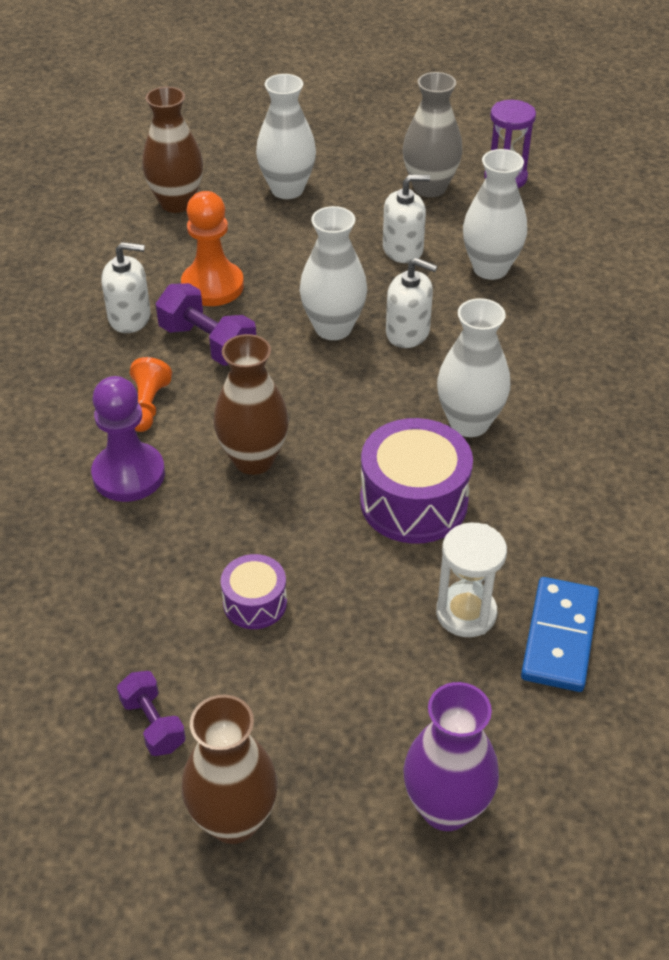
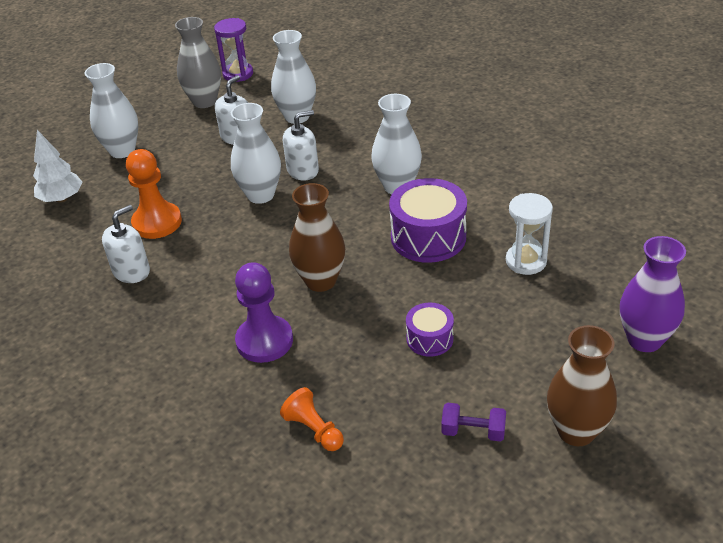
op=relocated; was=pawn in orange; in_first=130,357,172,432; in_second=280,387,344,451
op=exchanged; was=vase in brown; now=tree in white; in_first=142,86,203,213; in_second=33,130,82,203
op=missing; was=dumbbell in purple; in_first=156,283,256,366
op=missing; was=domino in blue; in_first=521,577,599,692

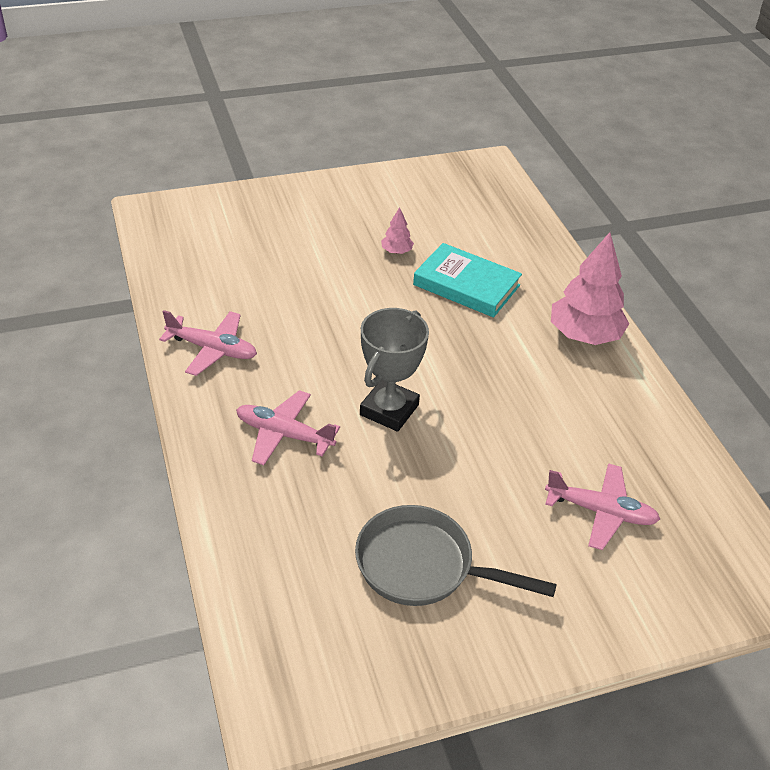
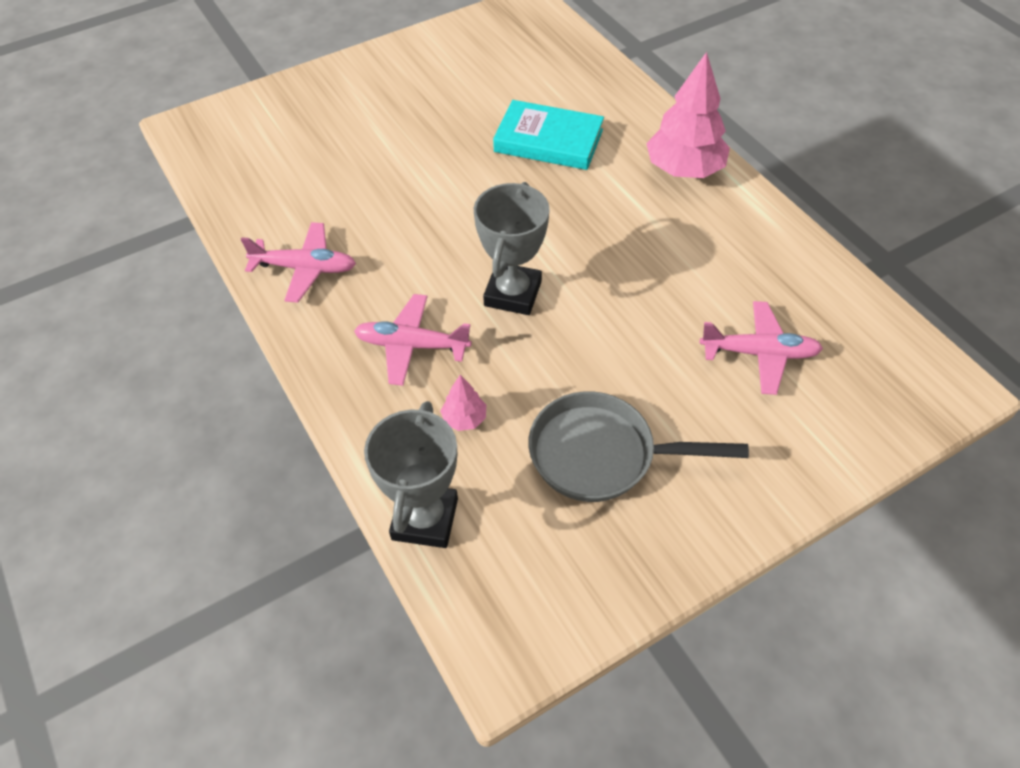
op=relocated; was=tree in pink; in_first=381,207,414,254; in_second=440,375,486,431
op=appeared; now=trophy in grey; in_second=364,401,458,548

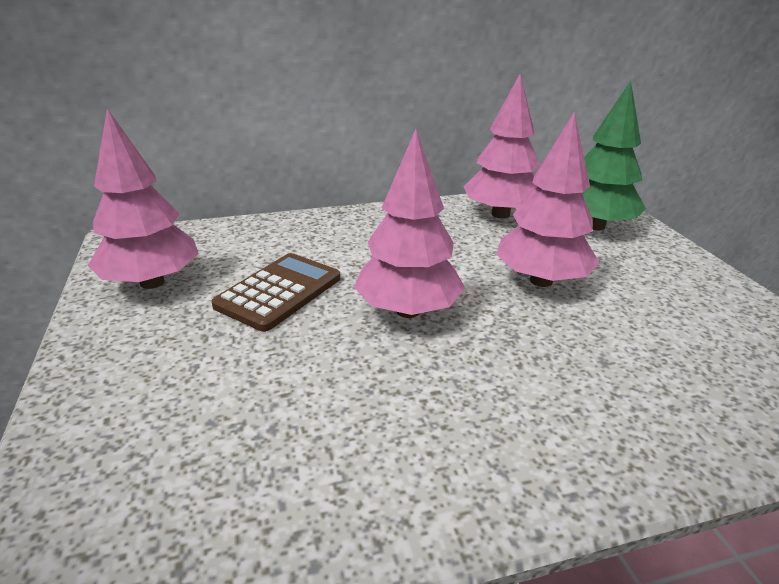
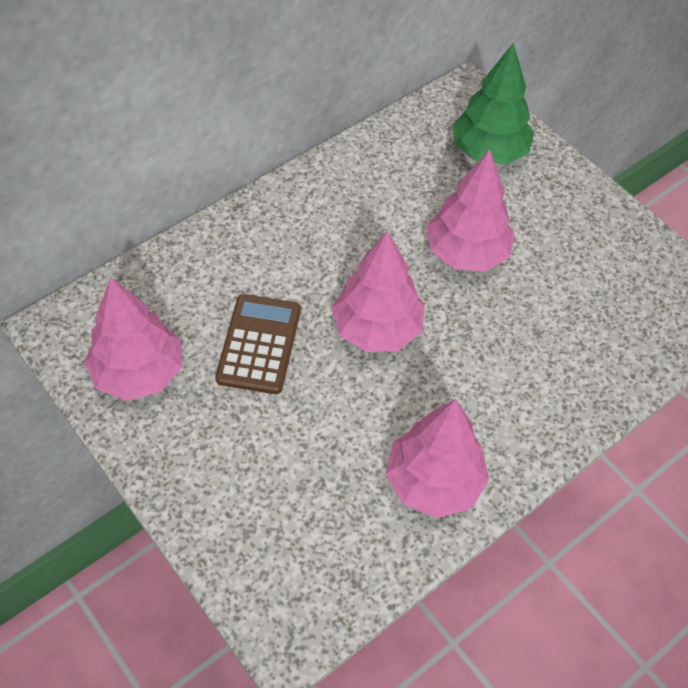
op=relocated; was=tree in pink; in_first=464,74,541,219; in_second=386,399,489,518

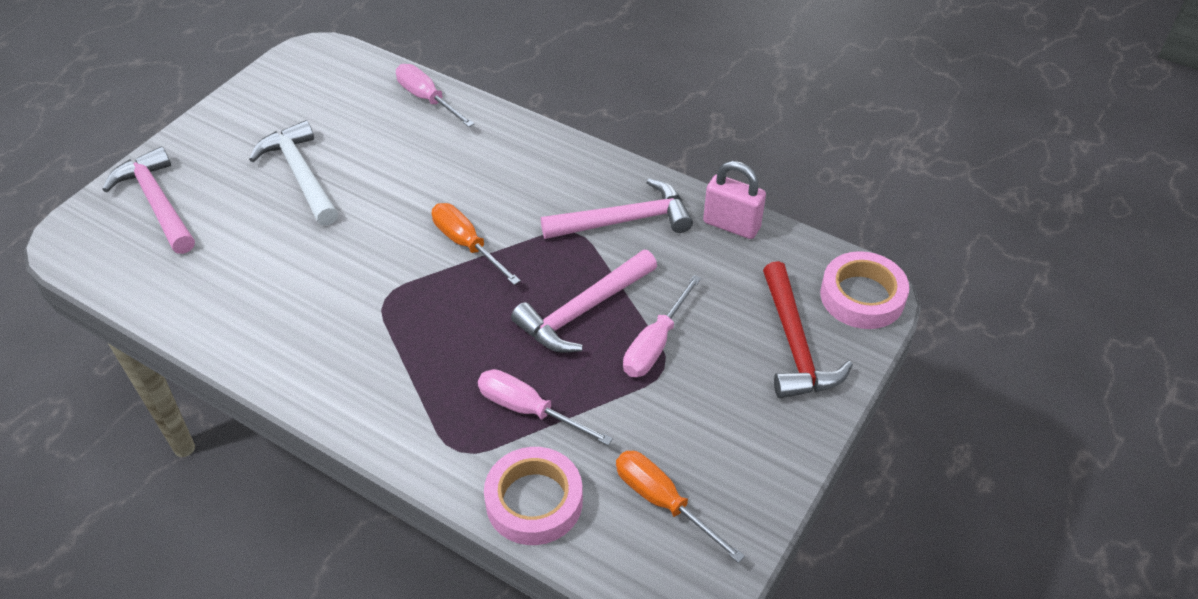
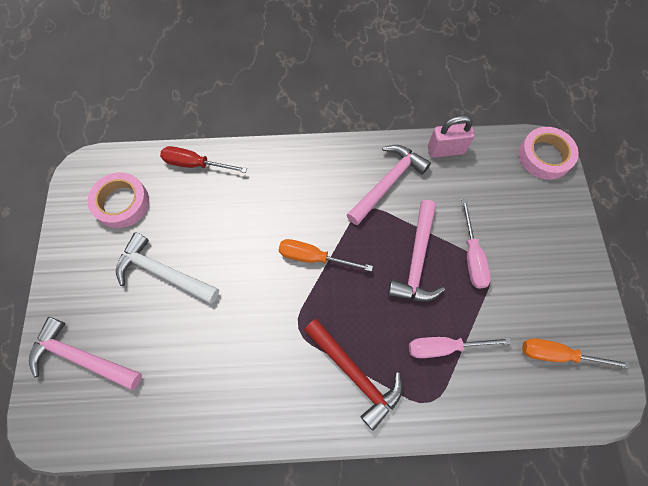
op=colour; was=screwdriver in pink; now=screwdriver in red; in_first=396,64,475,127; in_second=160,146,247,173
op=relocated; was=tape in pink; in_first=484,447,583,545; in_second=87,172,149,228
op=relocated; was=hammer in red; in_first=763,261,853,398; in_second=304,319,403,431

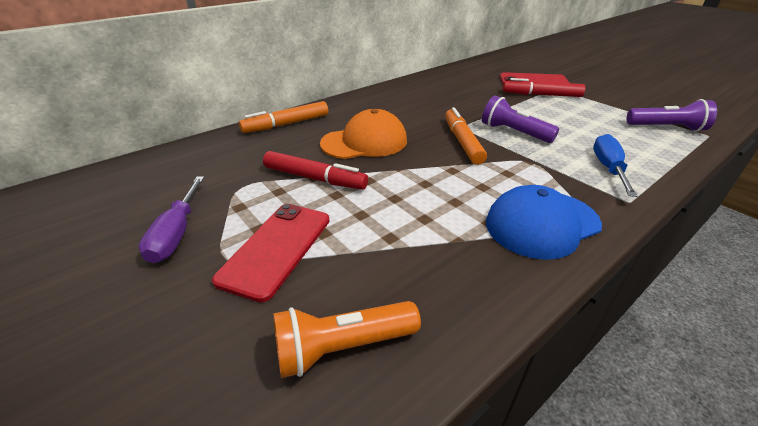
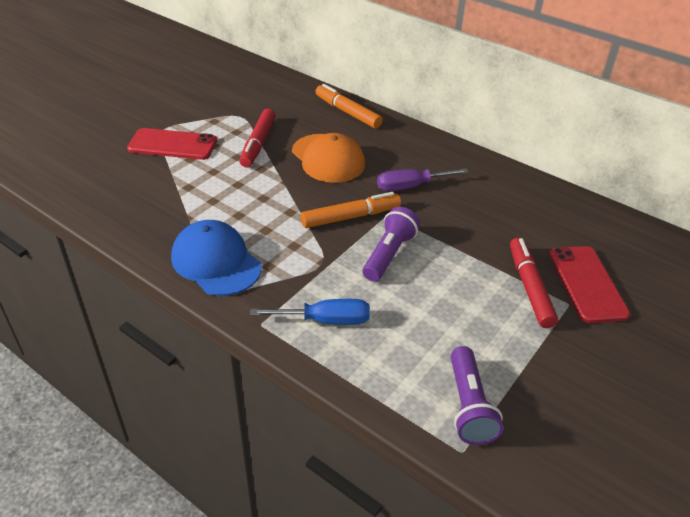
op=relocated; was=screwdriver in purple; in_first=139,176,204,263; in_second=377,168,468,191
op=missing; was=flashlight in orange; in_first=273,301,421,378

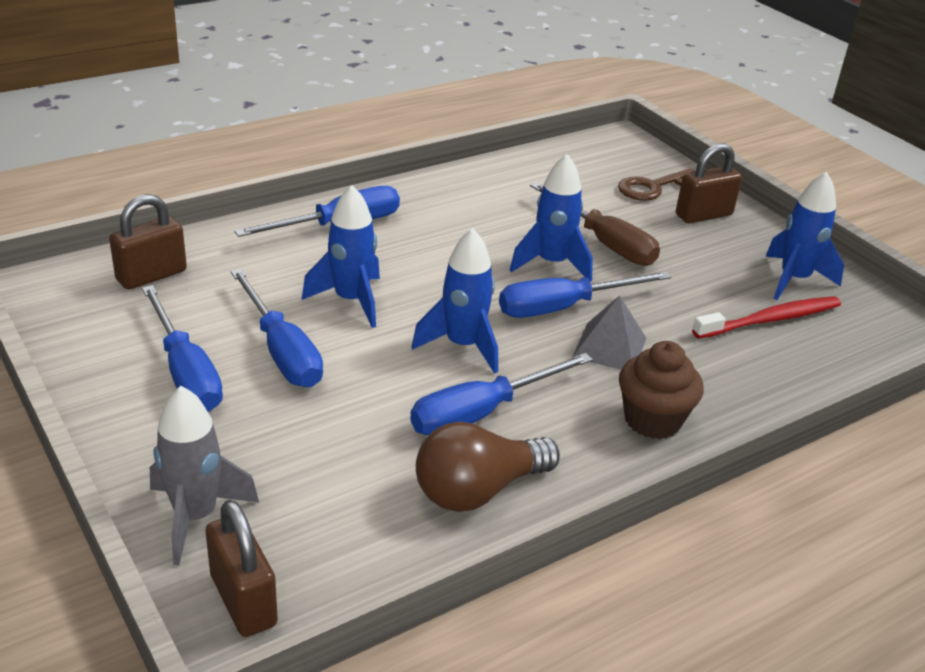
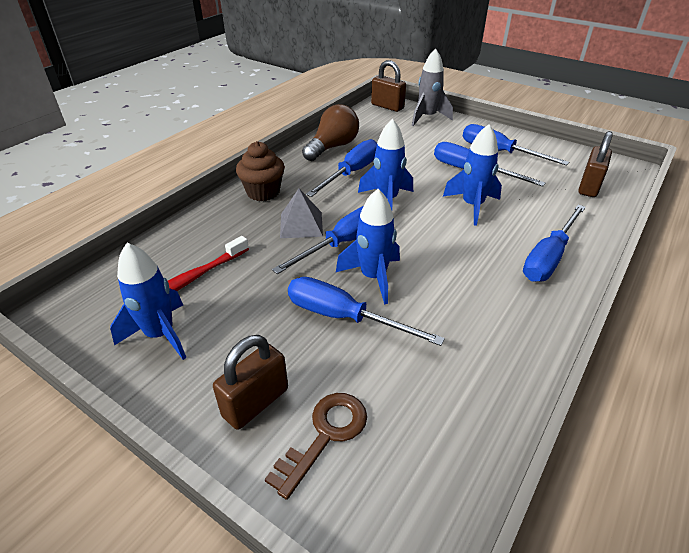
op=colour; was=screwdriver in brown; now=screwdriver in blue; in_first=530,182,660,266; in_second=288,277,445,346

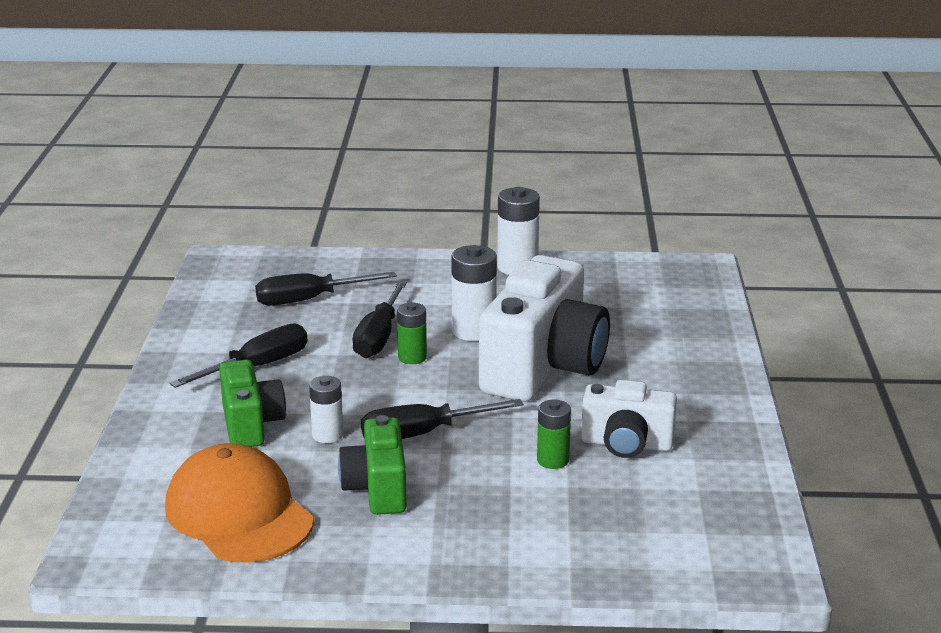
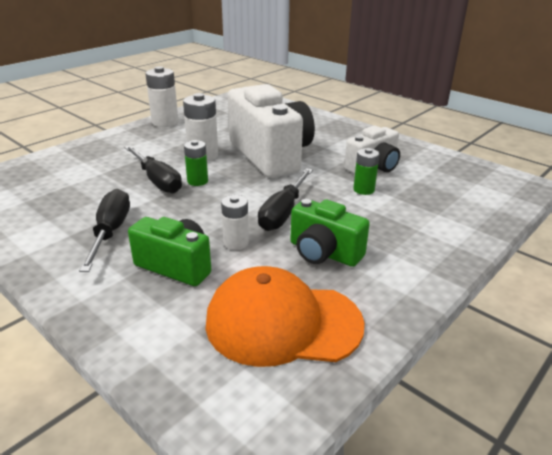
op=missing; was=screwdriver in black; in_first=255,272,397,306

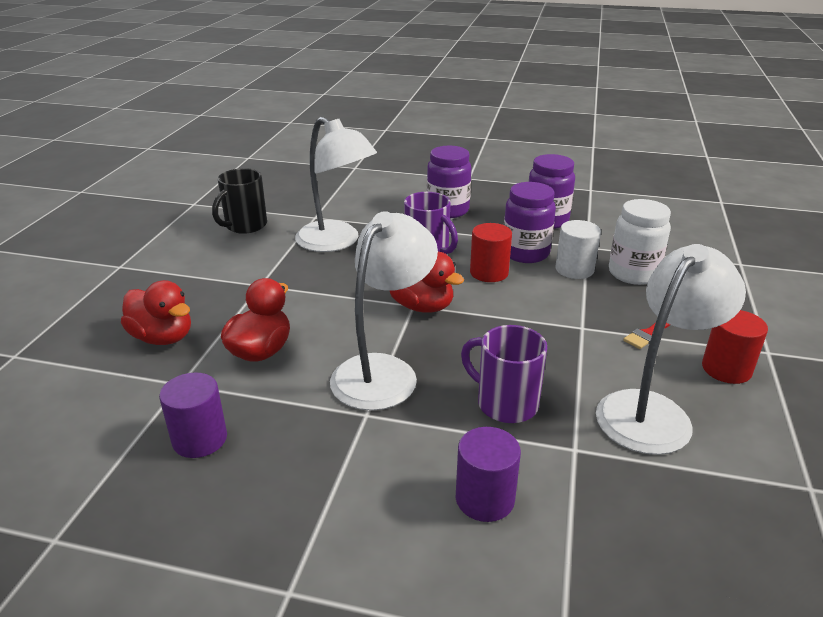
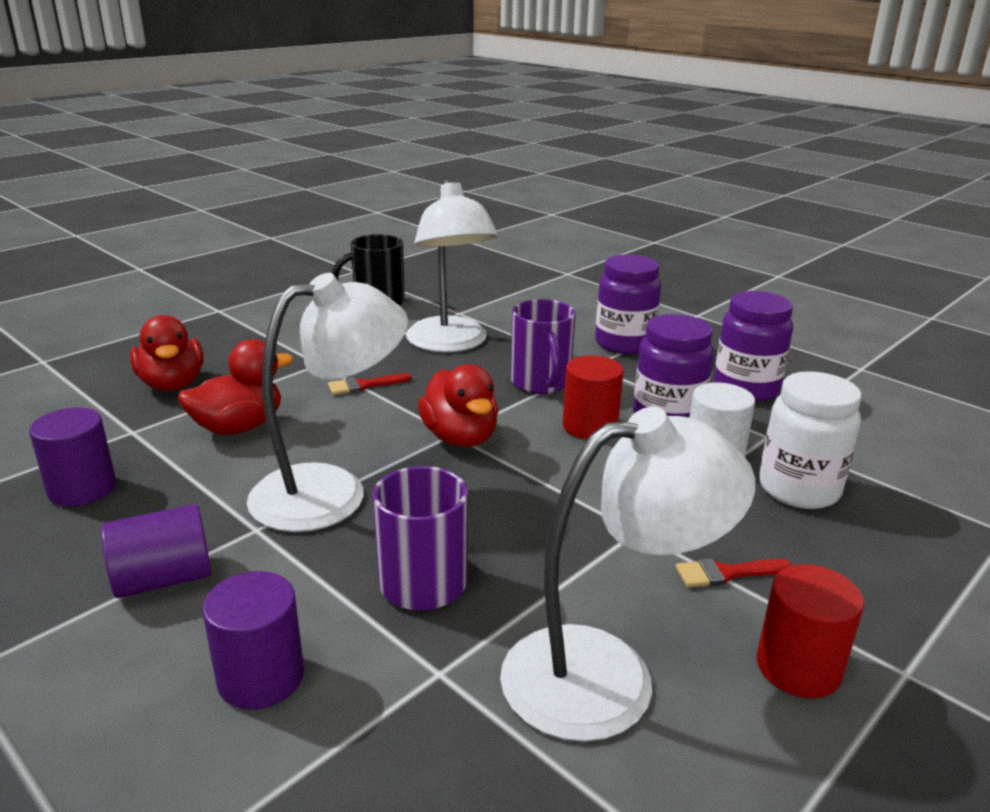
op=appeared; now=cylinder in purple; in_second=101,504,211,598
op=appeared; now=brush in red; in_second=328,373,412,395

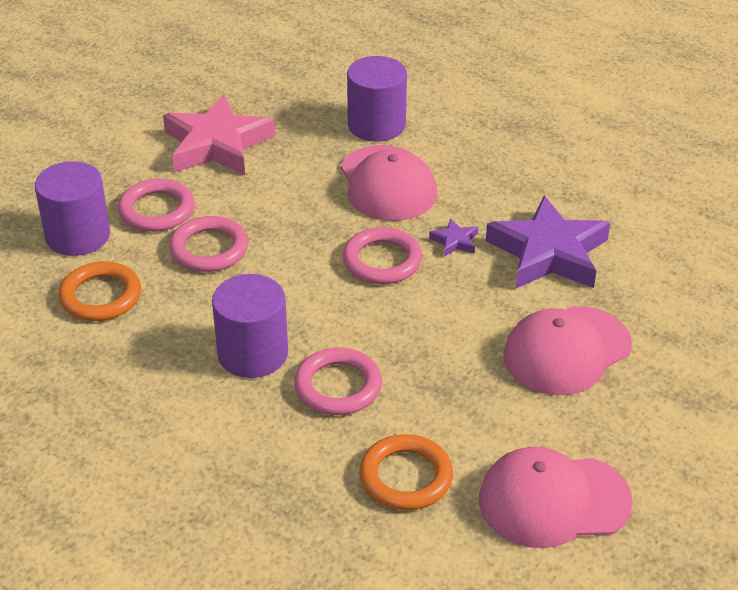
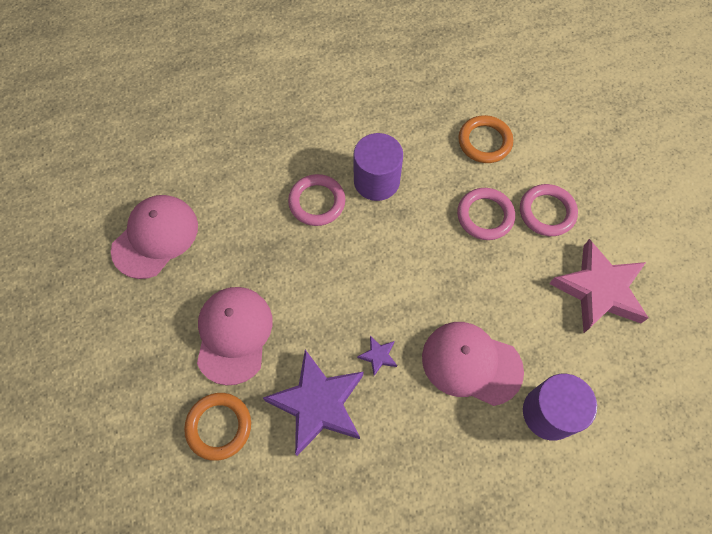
op=missing; was=cylinder in purple; in_first=35,161,110,256
op=missing; was=ring in pink; in_first=343,227,422,284
op=relocated; was=ring in orange; in_first=359,434,453,510; in_second=184,393,251,461

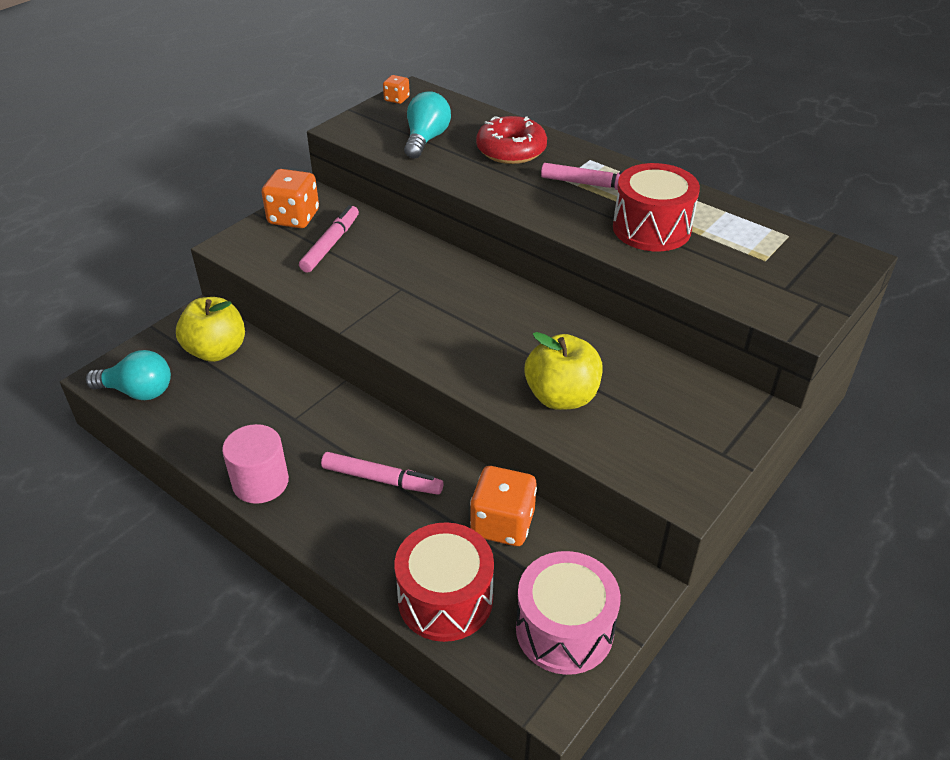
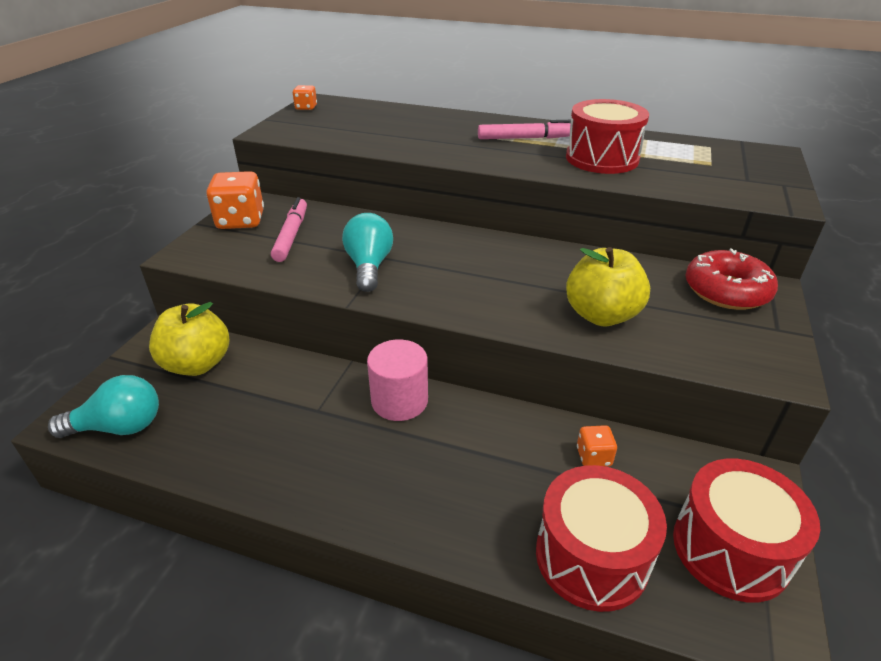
op=relocated; was=cylinder in pink; in_first=222,424,289,504; in_second=367,340,428,421
op=missing; was=marker in pink; in_first=321,452,443,495
op=relocated; was=light bulb in turquoise; in_first=404,91,451,159; in_second=342,213,393,292
op=size; was=dice in orange; in_first=470,466,537,546; in_second=577,425,617,467; ratio=0.52
op=relocated; was=donut in red; in_first=476,116,547,164; in_second=685,249,778,310
op=colour; was=drum in pink; now=drum in red; in_first=516,551,621,675; in_second=673,459,820,602

